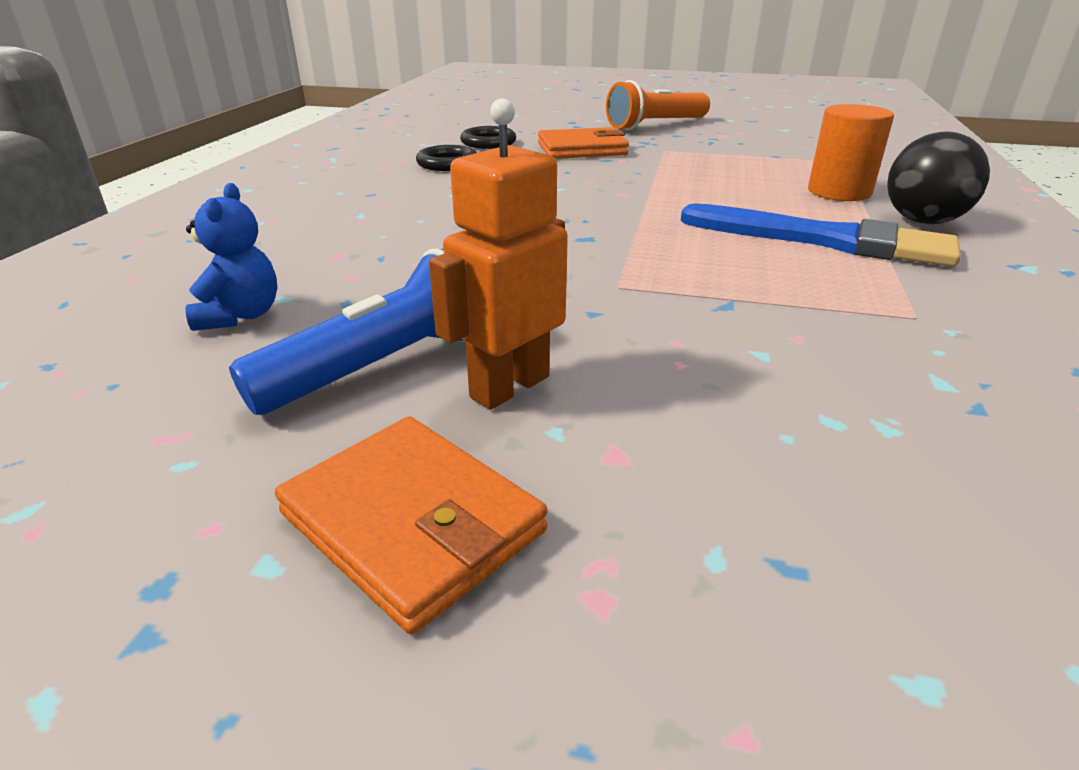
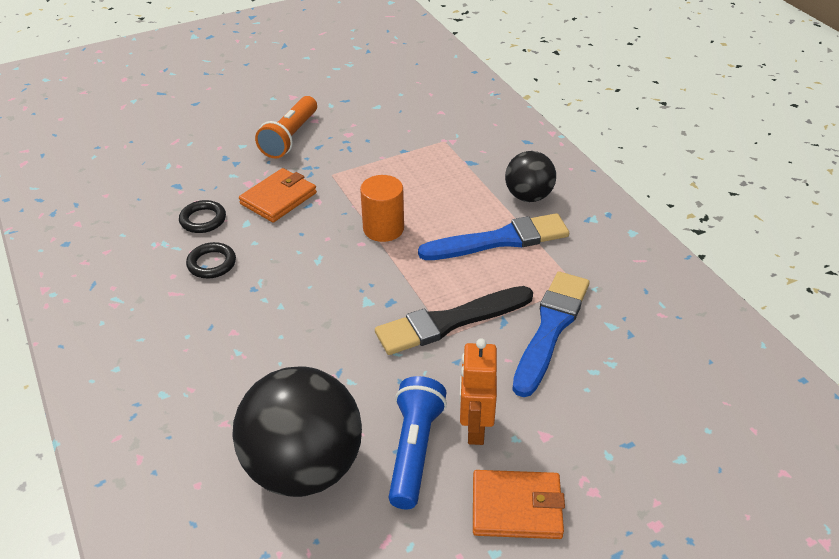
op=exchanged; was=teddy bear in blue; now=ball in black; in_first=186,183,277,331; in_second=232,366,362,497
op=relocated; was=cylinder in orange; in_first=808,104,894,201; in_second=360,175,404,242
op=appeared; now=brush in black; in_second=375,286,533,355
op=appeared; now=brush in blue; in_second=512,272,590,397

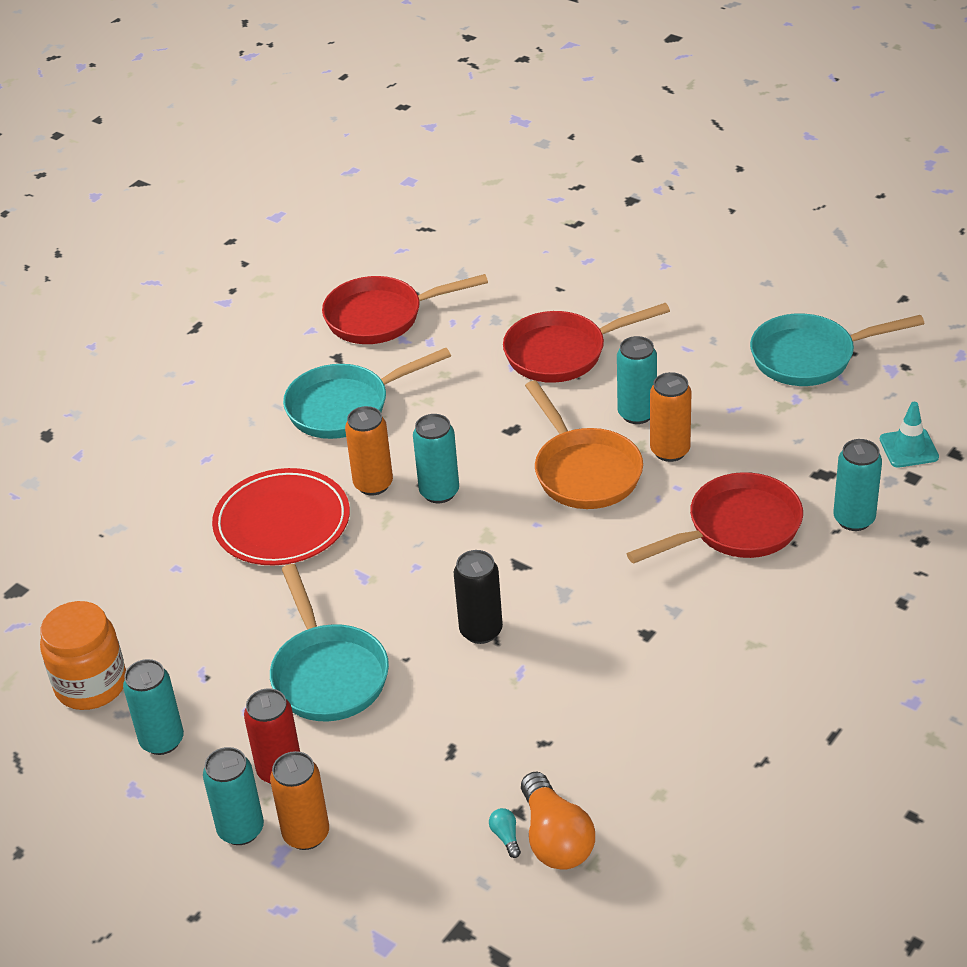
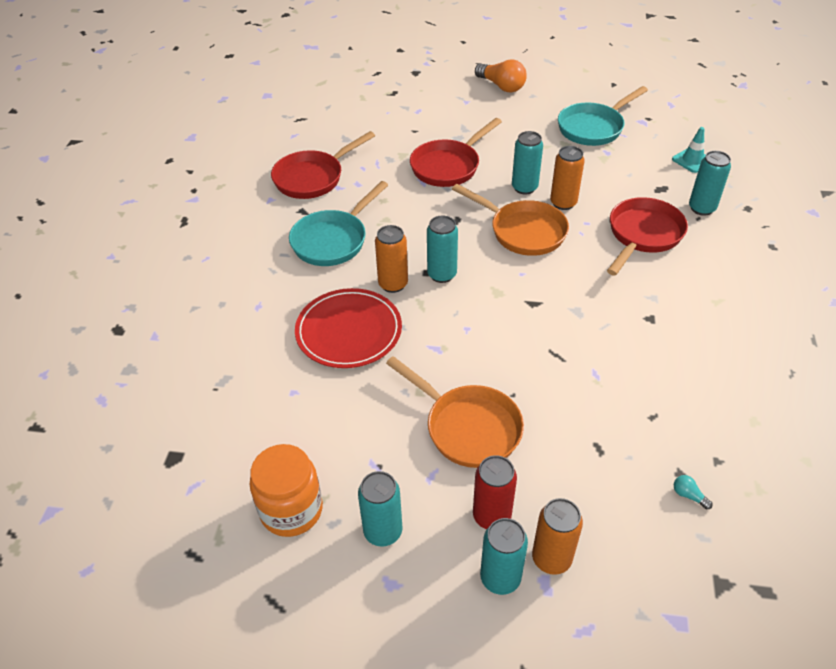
op=colour; was=pan in turquoise; now=pan in orange; in_first=270,564,389,722; in_second=386,356,524,468
op=missing; was=can in black; in_first=454,550,503,644
op=relocated; was=light bulb in orange; in_first=521,771,595,870; in_second=475,59,527,93

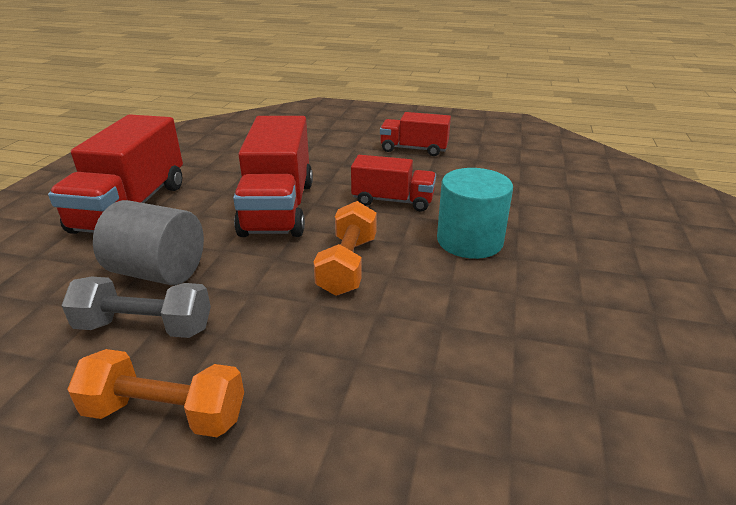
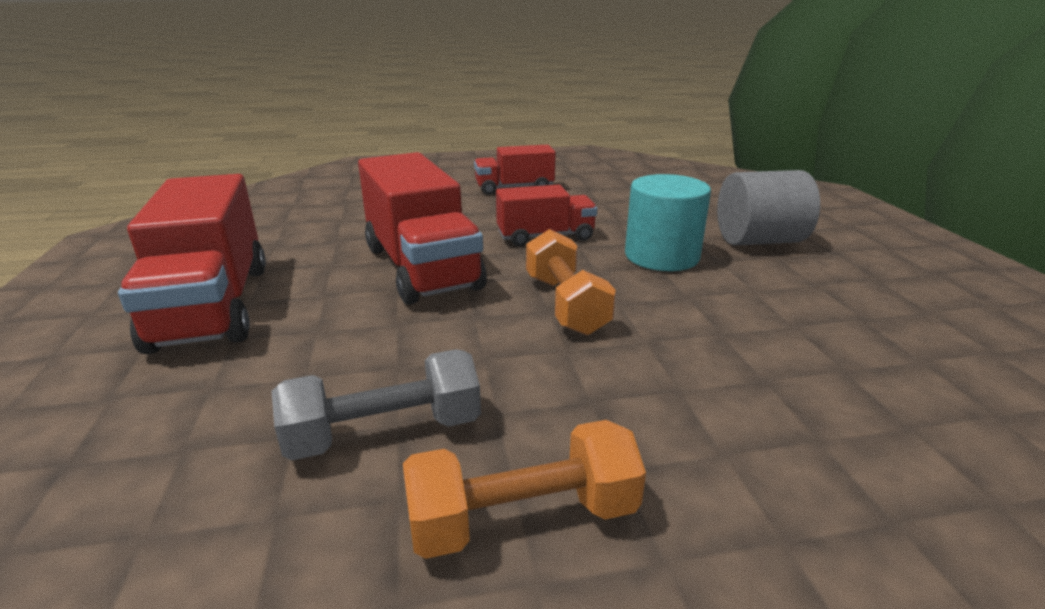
op=relocated; was=cylinder in grey; in_first=93,200,204,285; in_second=717,170,820,245

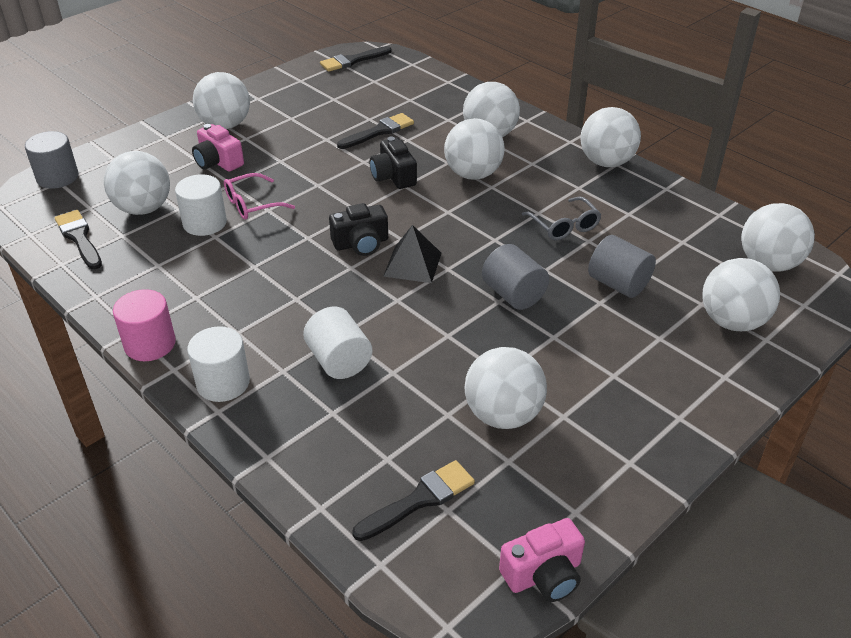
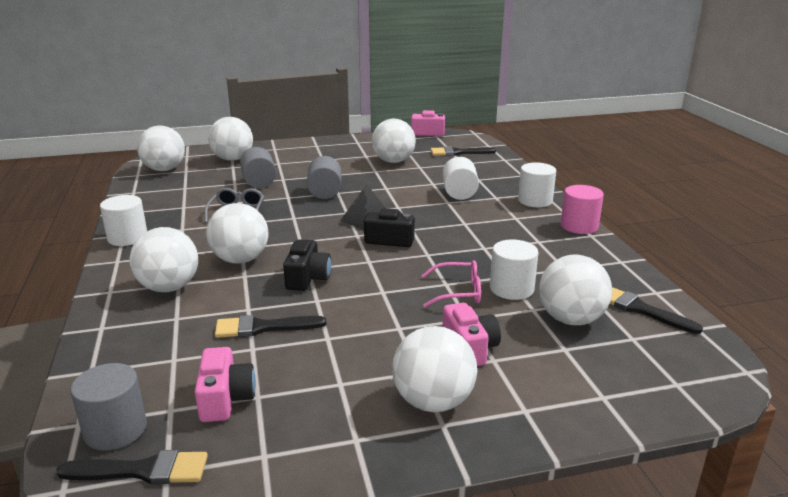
op=relocated; was=cylinder in grey; in_first=25,131,78,189; in_second=70,363,147,450
op=spun; was=brush in black; in_first=55,210,102,269; in_second=610,287,703,334; clockwise=135
op=exchanged; was=ball in white; now=cylinder in white; in_first=580,107,641,167; in_second=100,195,147,246
op=appeared; now=camera in pink; in_second=194,347,256,422

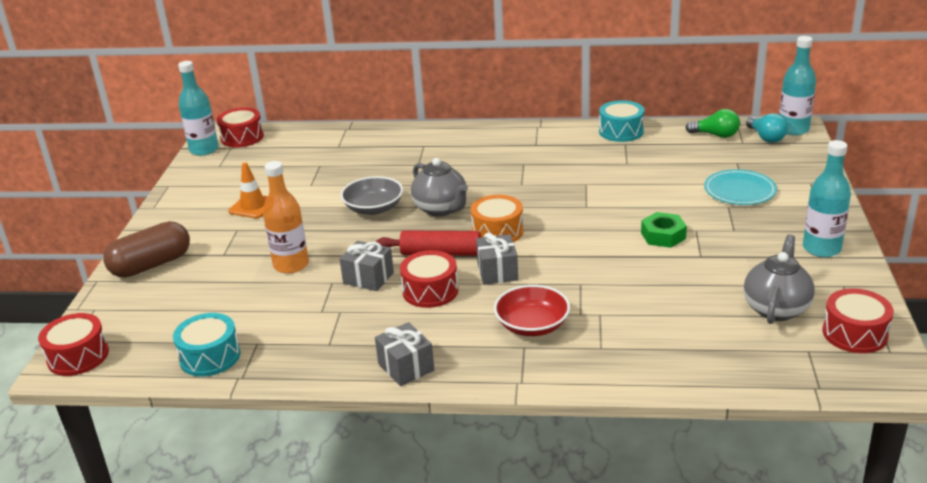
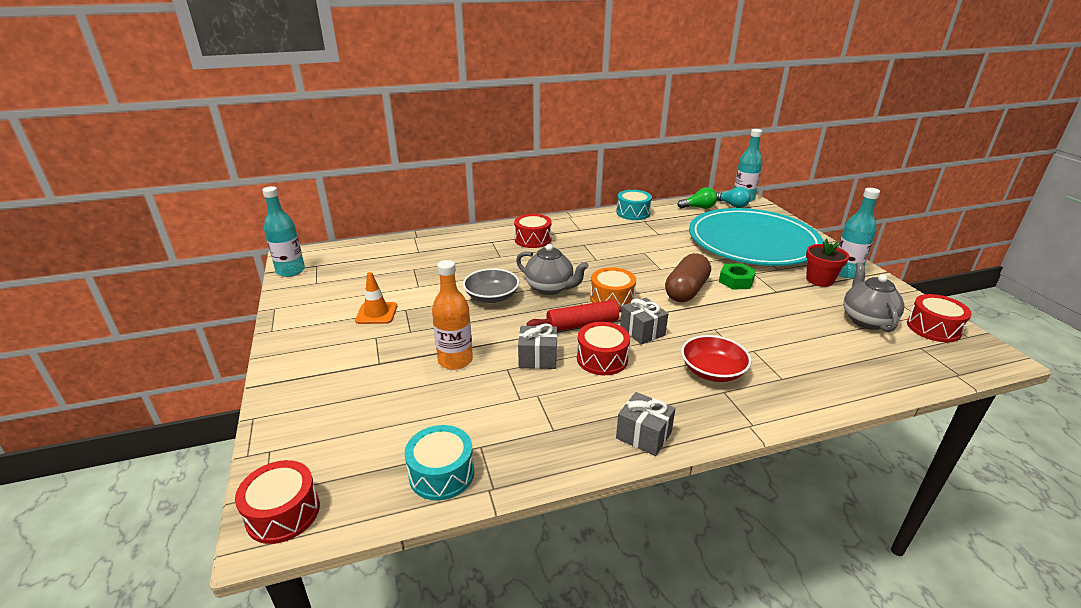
op=relocated; was=capsule in brown; in_first=103,221,190,277; in_second=665,253,711,302
op=relocated; was=drum in red; in_first=217,108,264,147; in_second=514,214,552,248
op=size; was=plate in turquoise; in_first=704,169,777,205; in_second=689,208,823,266; ratio=2.42
op=appeared; now=flower pot in red; in_second=806,238,849,287

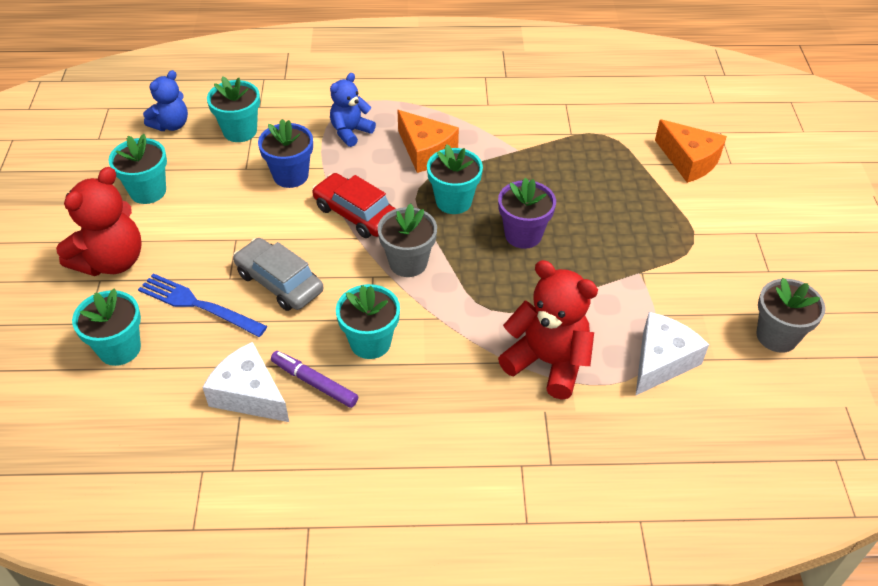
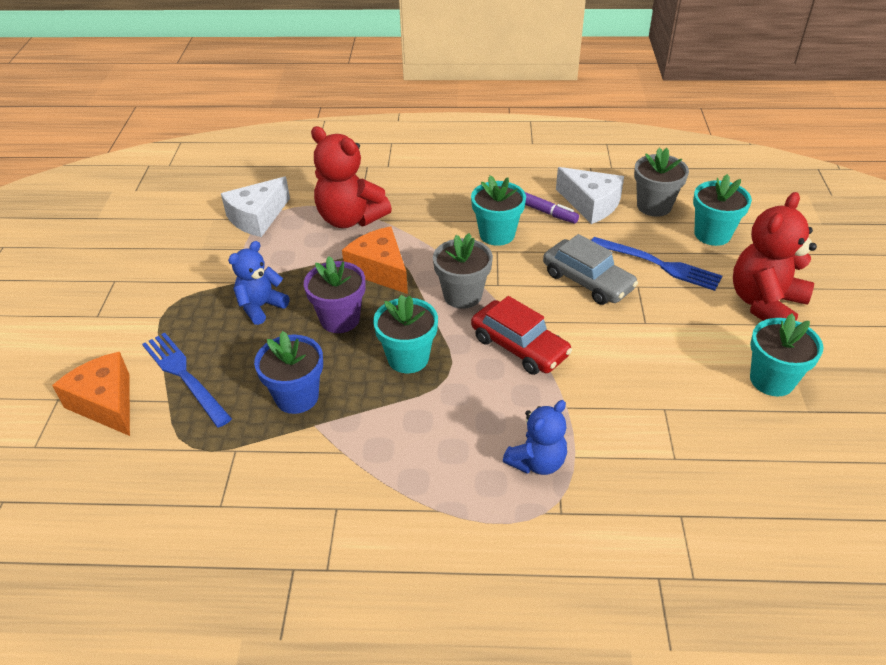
op=relocated; was=teddy bear in blue; in_first=143,70,188,131; in_second=228,241,290,325
op=missing; was=flower pot in turquoise; in_first=207,76,260,142
op=relocated; was=flower pot in blue; in_first=258,119,313,188; in_second=254,331,323,414
op=relocated; was=cheese in orange; in_first=398,110,459,173; in_second=342,226,408,294
op=relocated; was=flower pot in grey; in_first=756,278,826,353; in_second=634,147,689,217
op=appeared; now=fork in blue; in_second=142,333,232,427

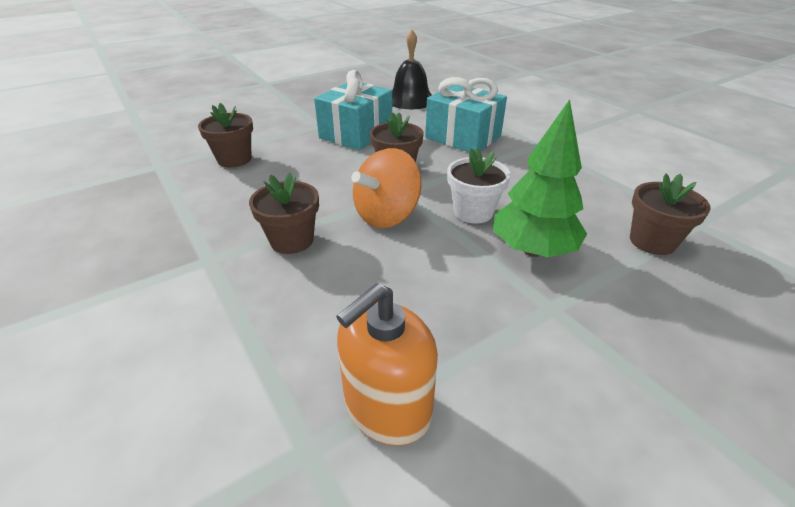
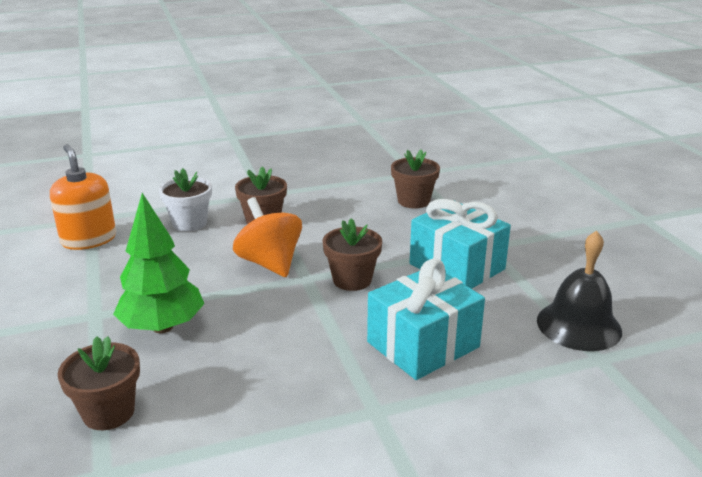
op=relocated; was=flower pot in white; in_first=447,148,511,224; in_second=159,168,212,231

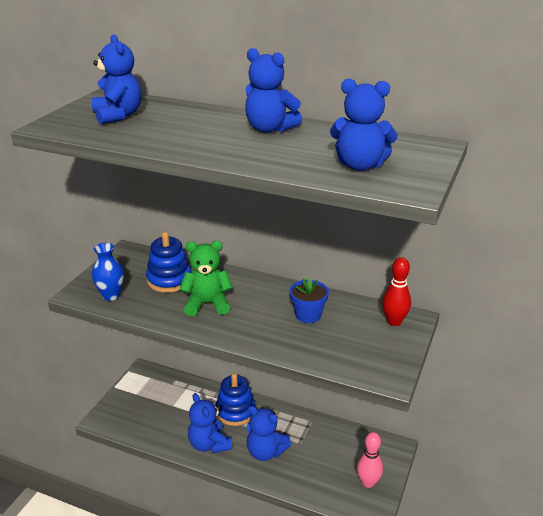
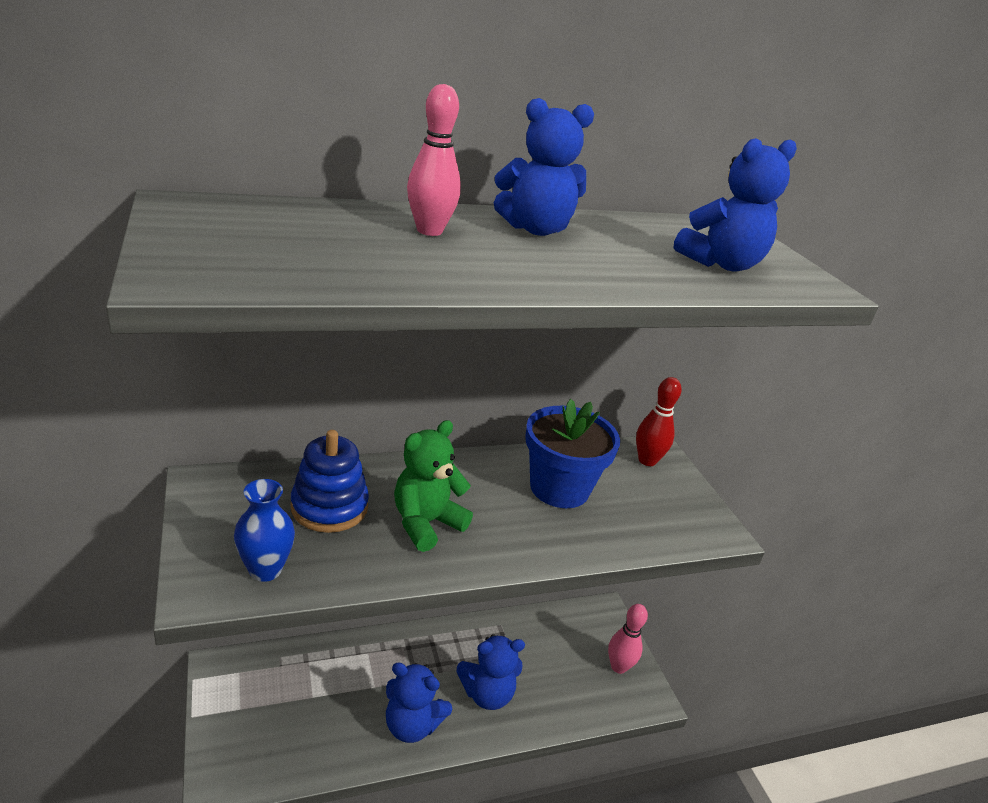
op=missing; was=teddy bear in blue; in_first=92,34,141,124
op=missing; was=stacking toy in blue; in_first=215,373,255,426
op=size; was=flower pot in blue; in_first=290,277,329,323; in_second=525,399,620,508; ratio=1.65
op=appeared; now=bowling pin in pink; in_second=407,84,461,236

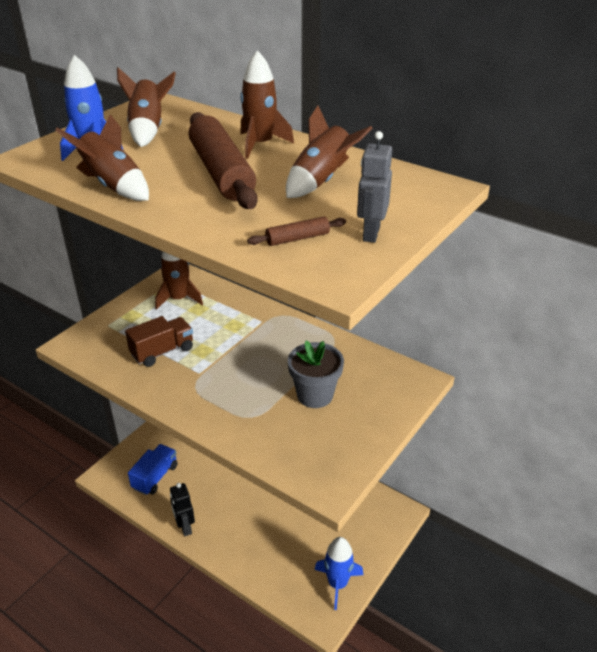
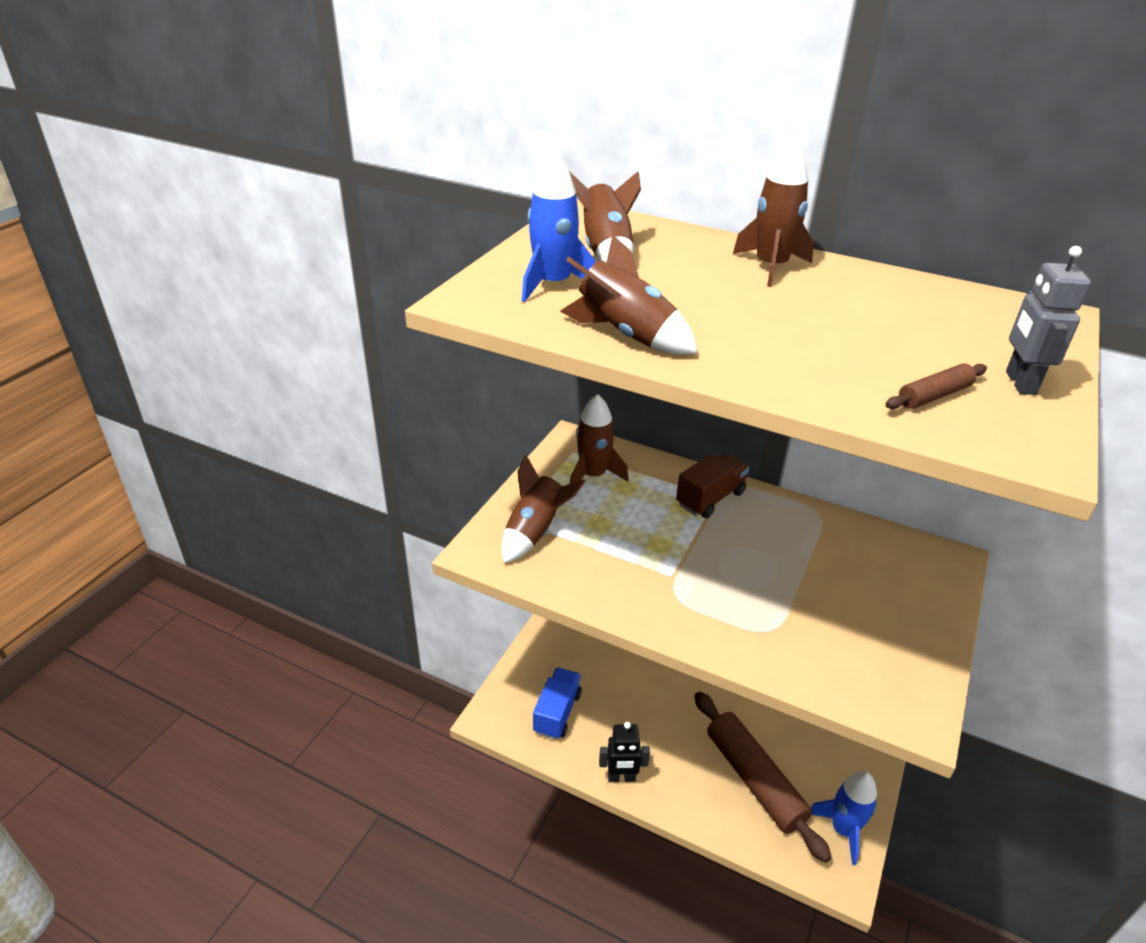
op=relocated; was=truck in brown; in_first=125,316,193,367; in_second=676,454,749,518
op=spun; was=robot in black; in_first=170,483,195,536; in_second=599,722,650,782; clockwise=-60
op=relocated; was=rolling pin in brown; in_first=189,112,258,209; in_second=694,692,832,863
op=relocated; was=rocket in brown; in_first=286,106,372,198; in_second=501,455,585,563
op=missing; was=flower pot in grey; in_first=288,341,344,408

